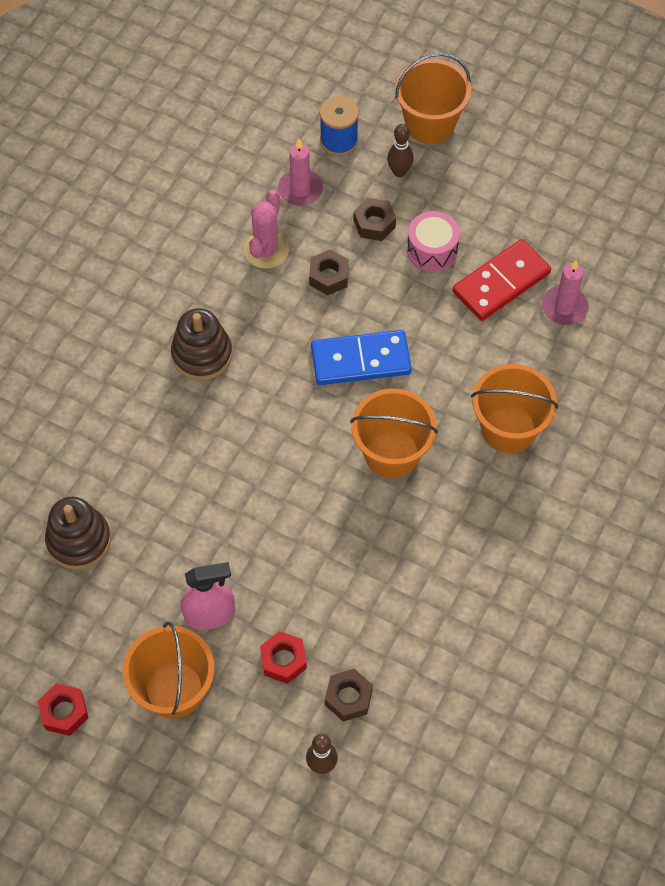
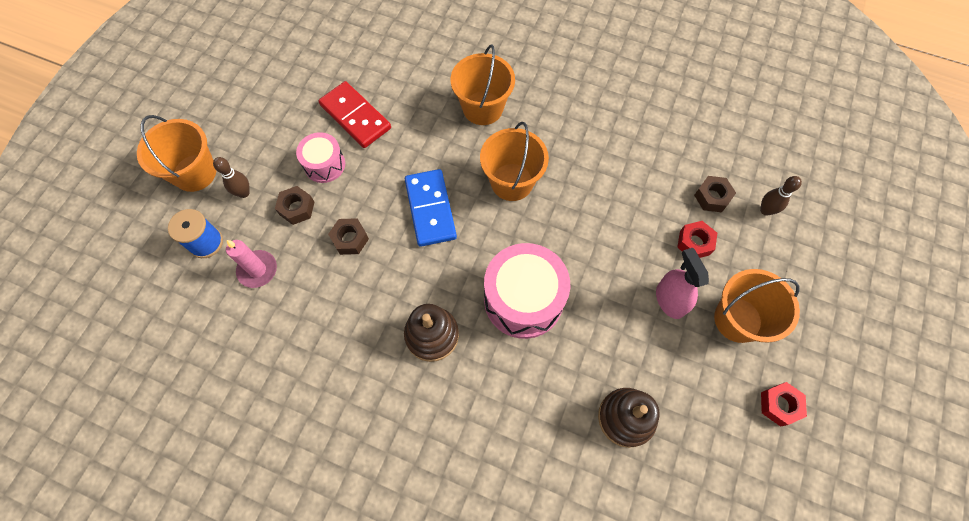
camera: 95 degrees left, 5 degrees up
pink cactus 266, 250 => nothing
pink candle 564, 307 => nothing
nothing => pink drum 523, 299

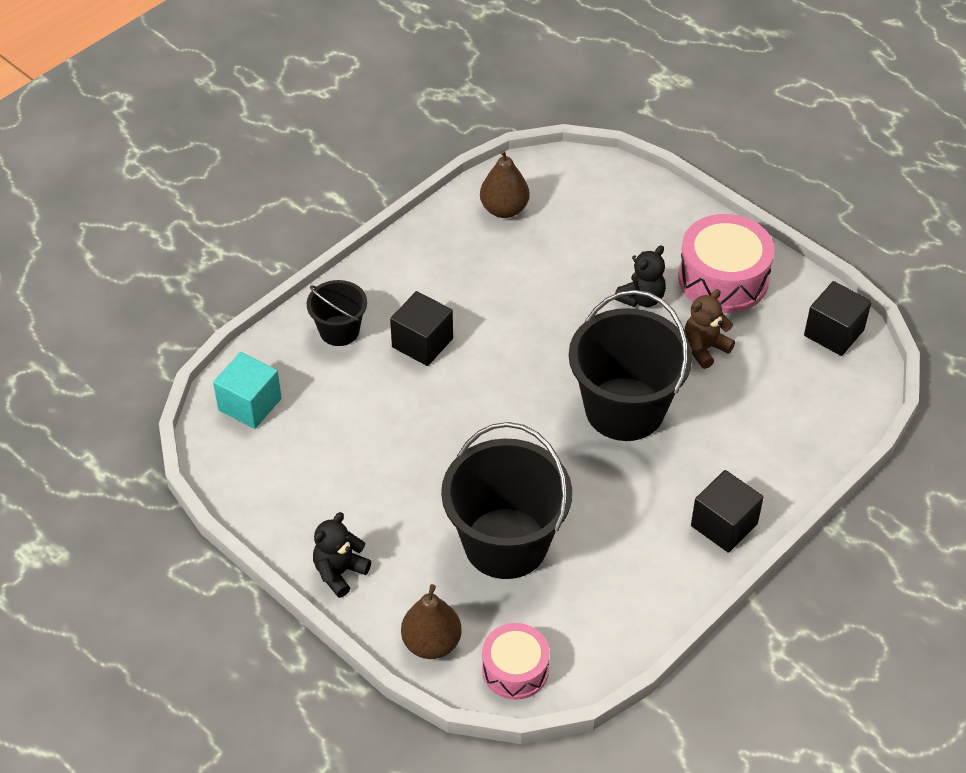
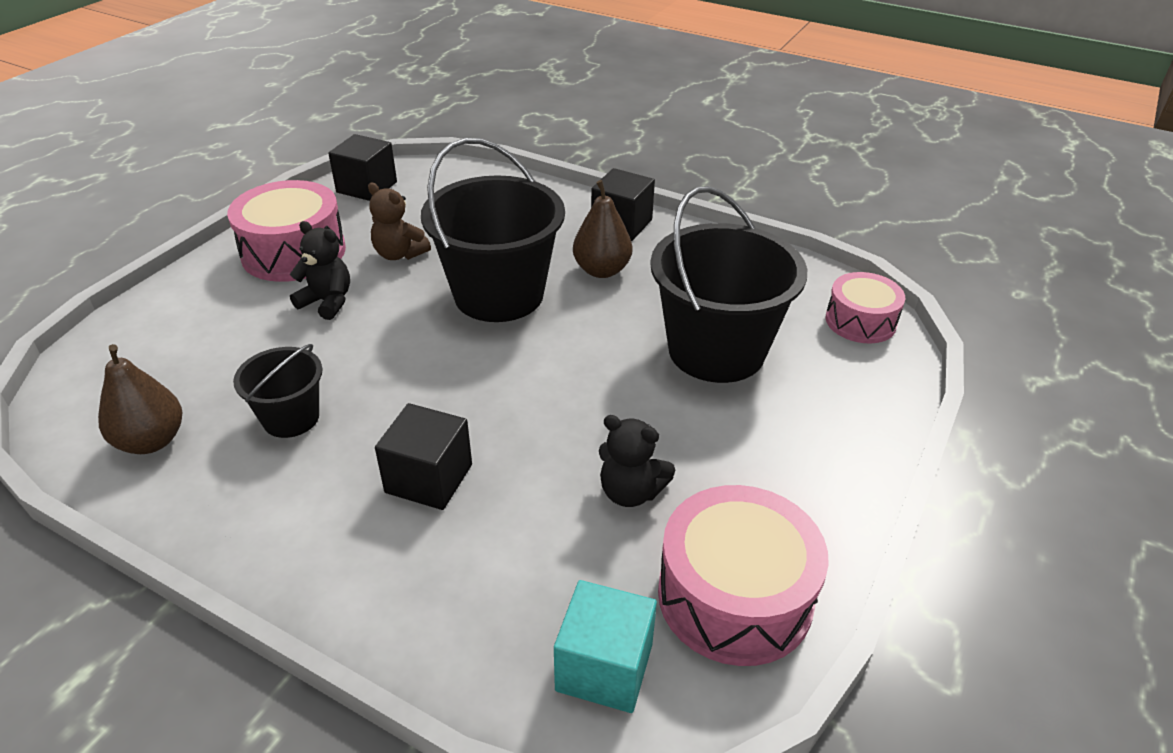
camera: 105 degrees left, 10 degrees down
black bucket 339, 330 => black bucket 291, 418, moved
black teddy bear 339, 572 => black teddy bear 630, 492, moved
brown pear 431, 643 => brown pear 602, 270, moved
nothing => pink drum 735, 596

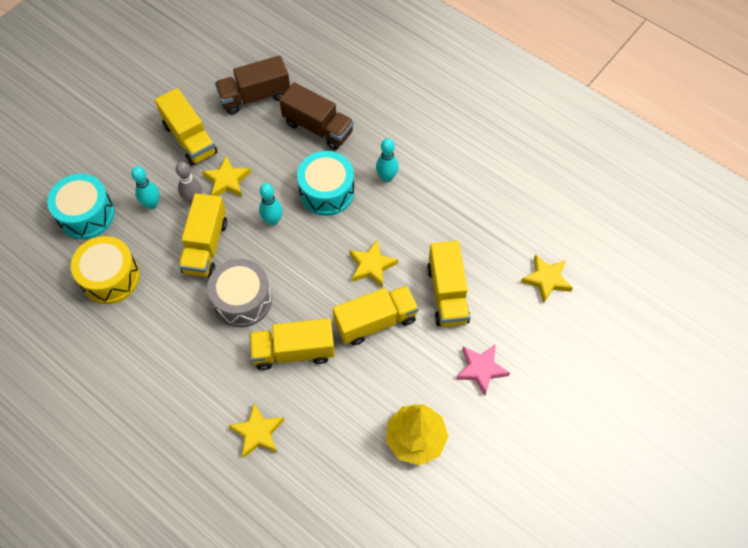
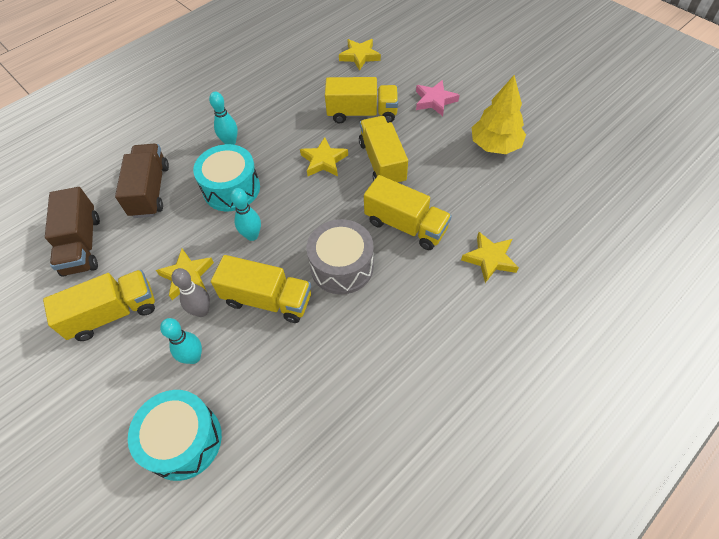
camera: 80 degrees left, 5 degrees down
brown truck 318, 128 => brown truck 150, 191, 45 degrees counterclockwise
yellow drum 110, 277 => nothing
yellow truck 293, 351 => yellow truck 405, 225, 60 degrees counterclockwise

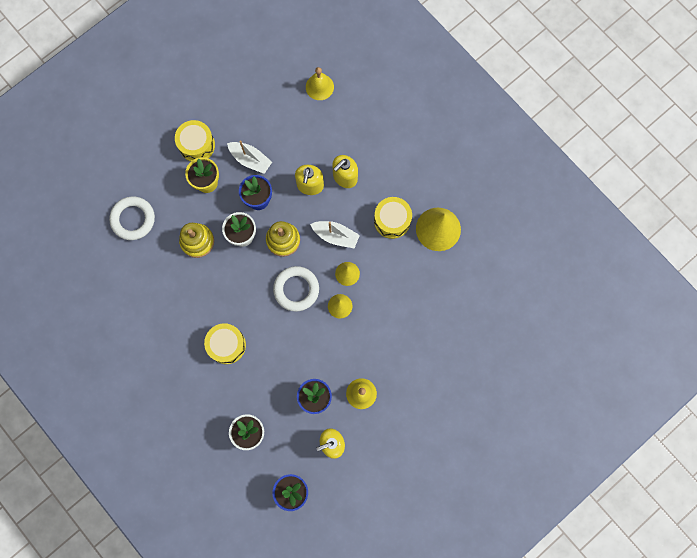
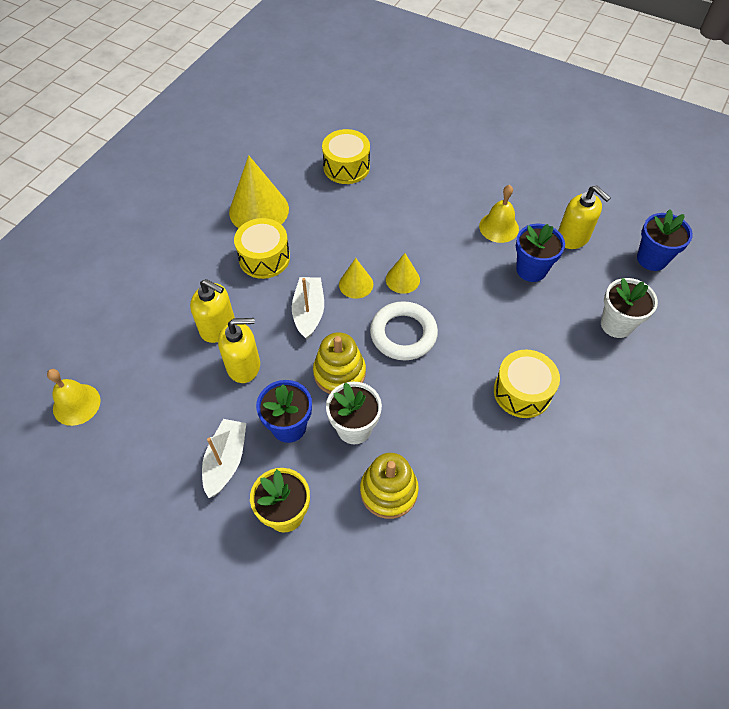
camera: 110 degrees left, 20 degrees down
yellow drum 197, 145 => yellow drum 346, 167, moved
white ring 133, 219 => nothing

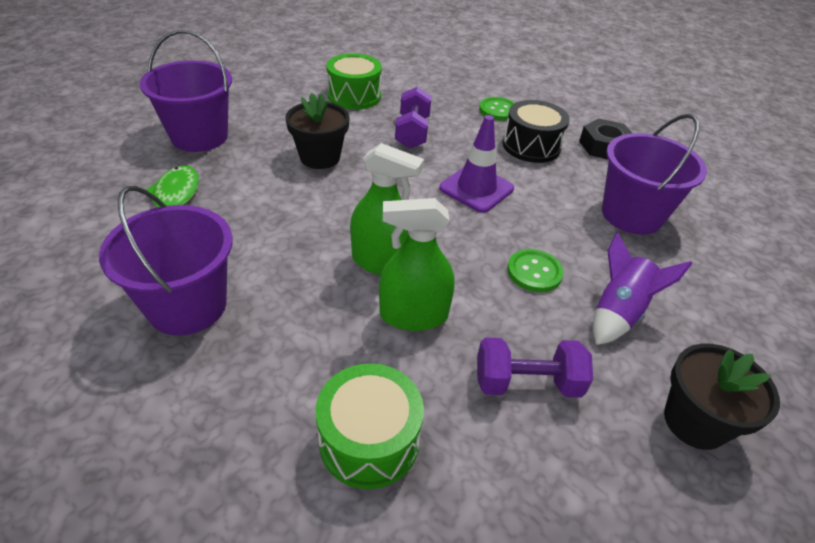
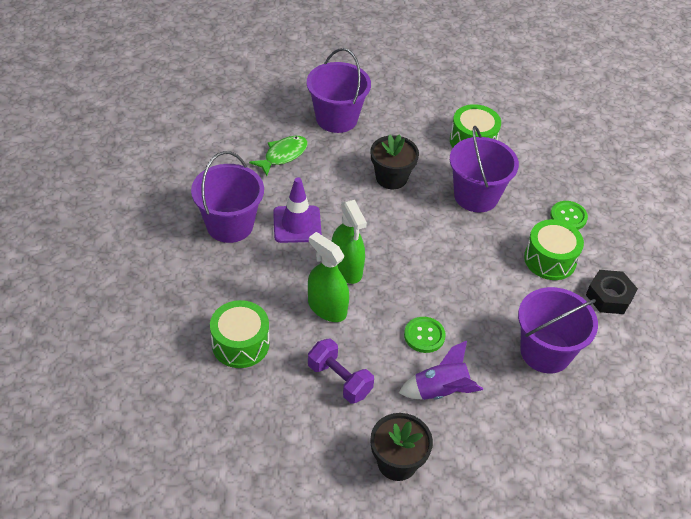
camera: 45 degrees right, 5 degrees up
purple dumbbell 412, 132 => purple bucket 476, 196
black drum 531, 146 => green drum 550, 259
purple traffic cone 476, 188 => purple traffic cone 297, 224, moved

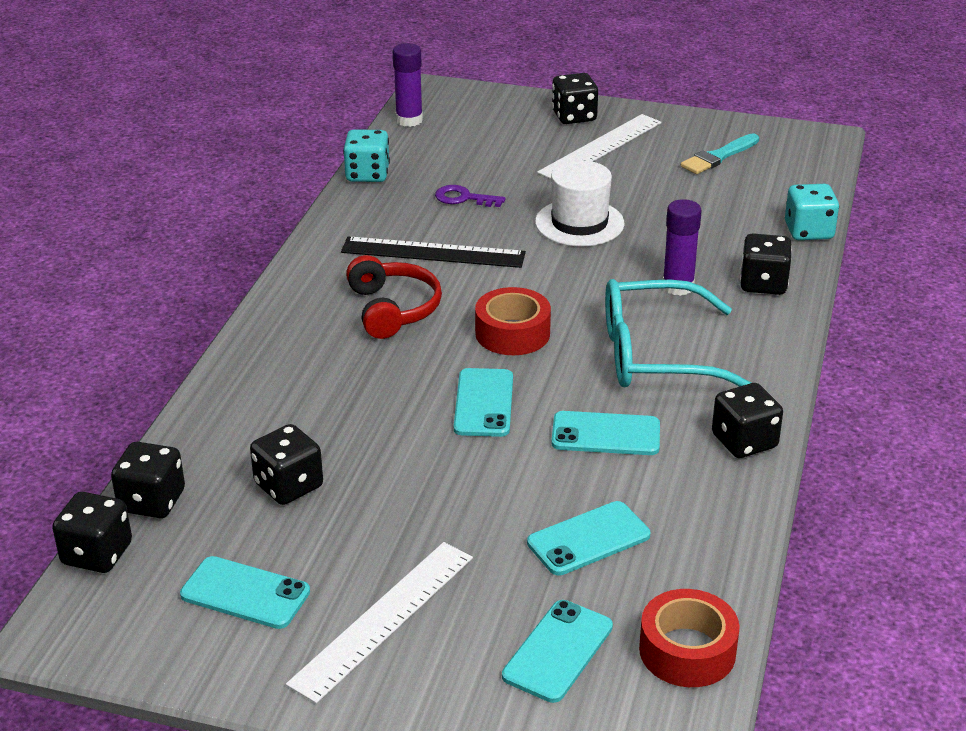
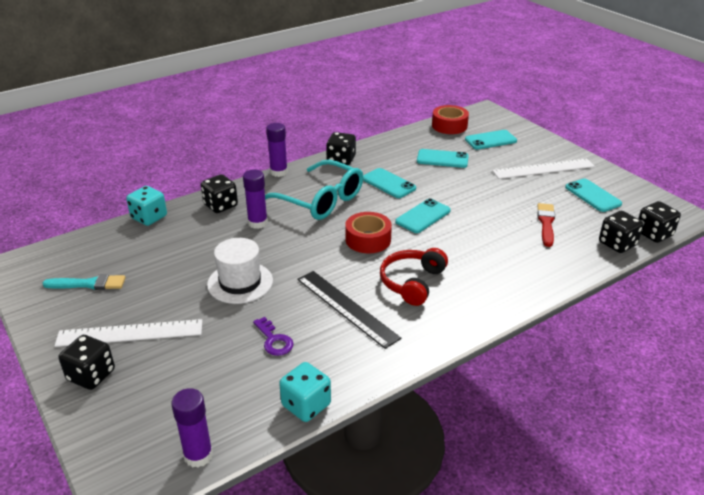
camera: 140 degrees left, 0 degrees up
black dice 288, 486 => red brush 546, 223
nothing => purple glue stick 278, 172

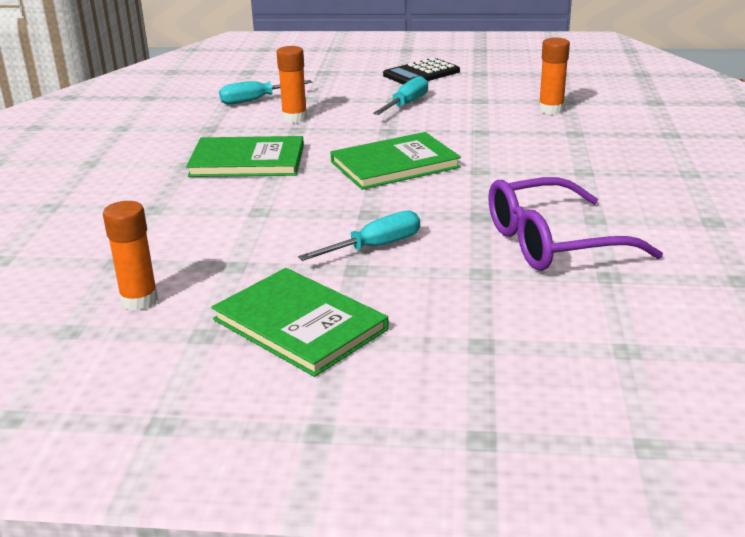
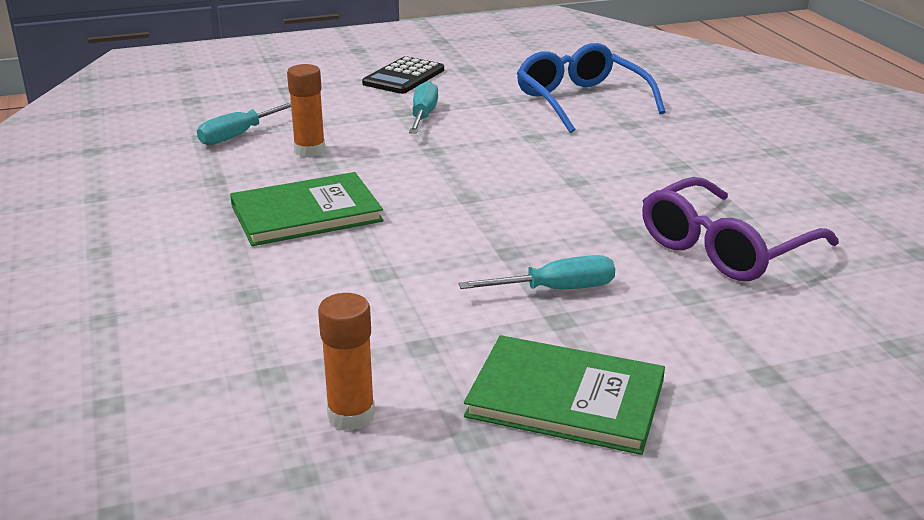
camera: 25 degrees left, 0 degrees up
orange glue stick 551, 110 => blue glasses 581, 101
green book 394, 164 => nothing
turquoise screwdriver 375, 247 => turquoise screwdriver 555, 290, 45 degrees clockwise

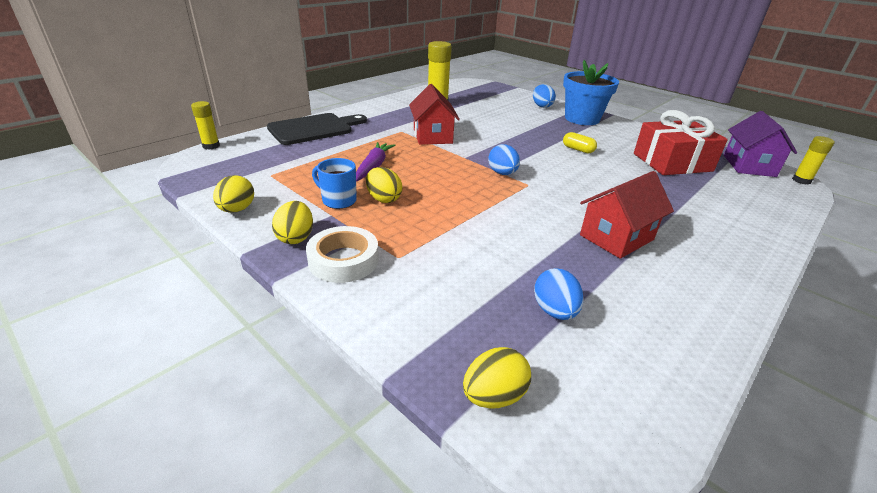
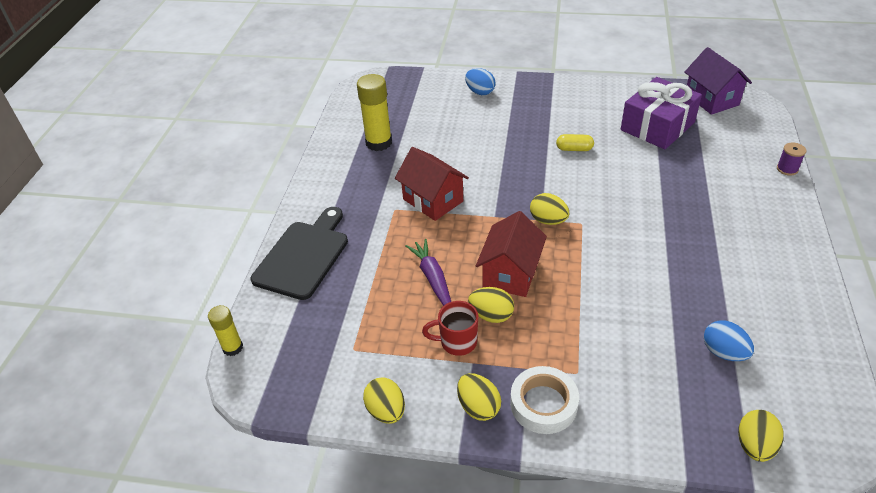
camera: 30 degrees left, 10 degrees up
blue flower pot 582, 119 => nothing
red gift 672, 162 => purple gift 657, 126
yellow glue stick 801, 180 => nothing
blue egg 502, 173 => yellow egg 548, 220
blue mug 338, 200 => red mug 457, 342
red house 616, 237 => red house 510, 273, moved
nothing => purple spool 787, 169

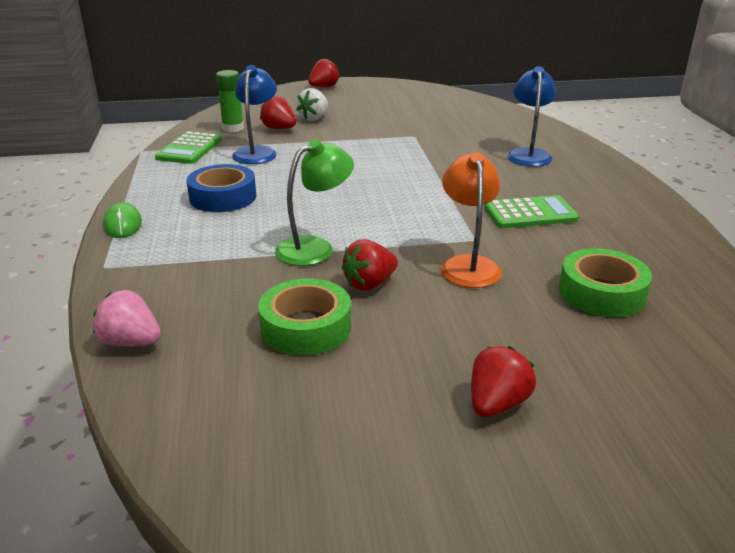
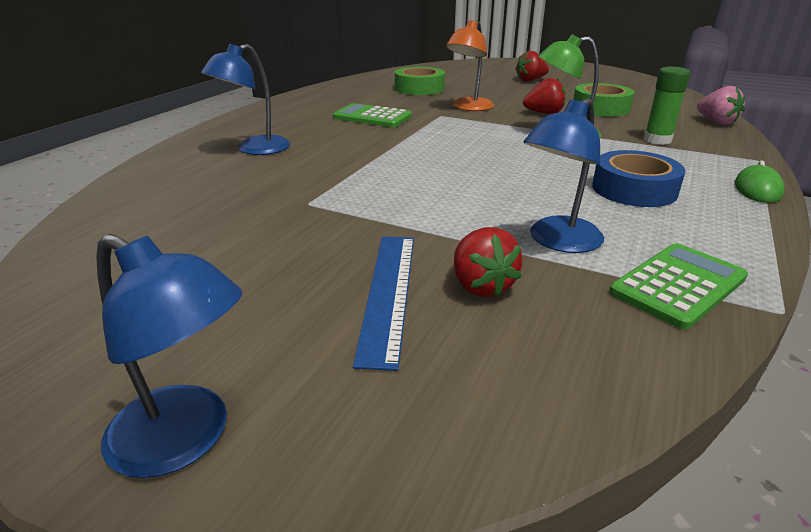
camera: 145 degrees left, 0 degrees up
red strawberry 323, 87 => blue lamp 186, 439
green glue stick 233, 128 => green glue stick 657, 140, moved
white strawberry 314, 118 => blue ruler 388, 293

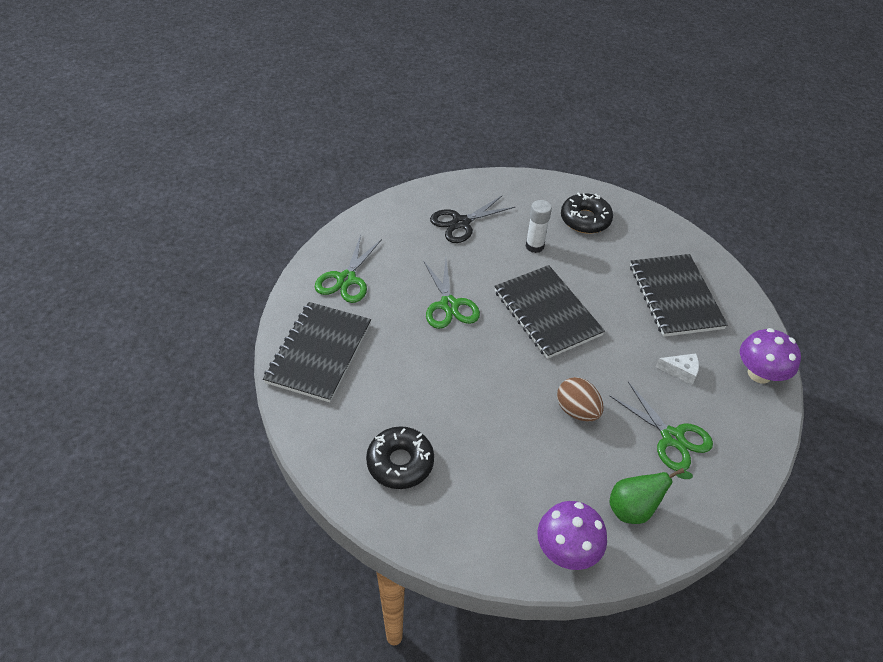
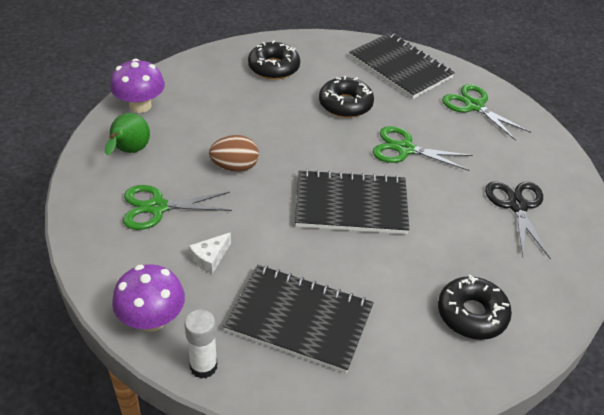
camera: 120 degrees right, 5 degrees down
white glue stick 534, 246 => white glue stick 203, 366, moved
nothing => black donut 345, 104

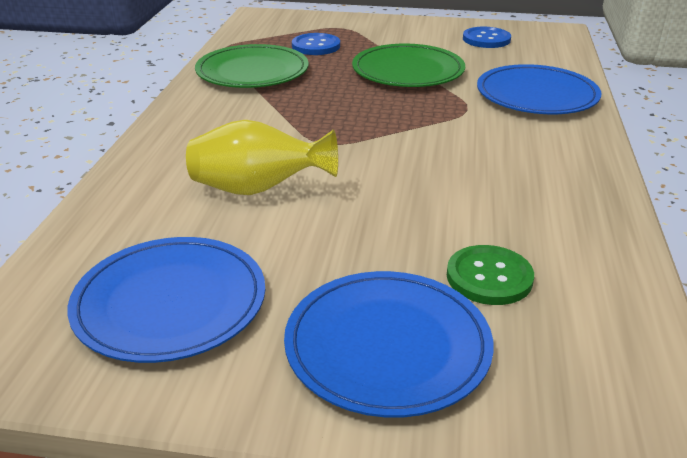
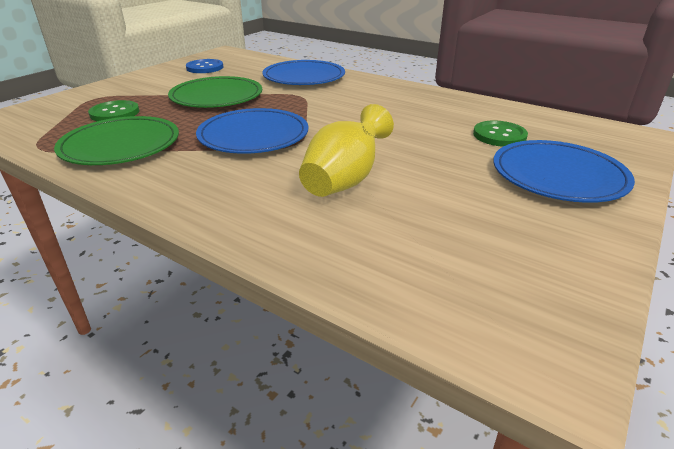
camera: 65 degrees left, 0 degrees up
blue button 316, 46 => green button 115, 113
blue plate 170, 302 => blue plate 253, 135, moved

